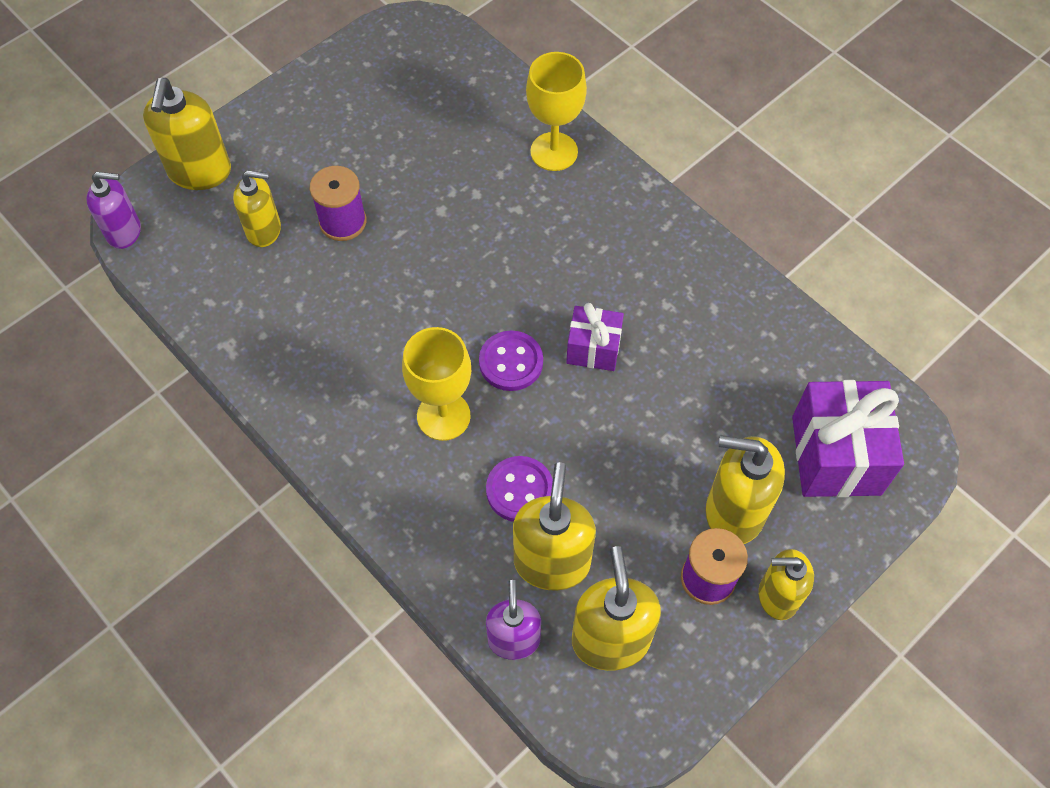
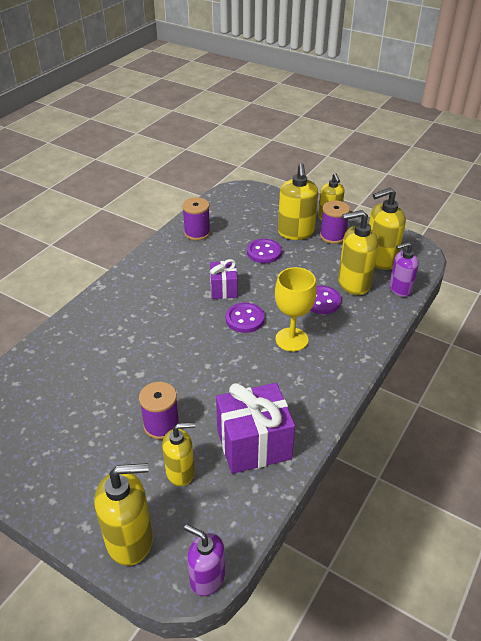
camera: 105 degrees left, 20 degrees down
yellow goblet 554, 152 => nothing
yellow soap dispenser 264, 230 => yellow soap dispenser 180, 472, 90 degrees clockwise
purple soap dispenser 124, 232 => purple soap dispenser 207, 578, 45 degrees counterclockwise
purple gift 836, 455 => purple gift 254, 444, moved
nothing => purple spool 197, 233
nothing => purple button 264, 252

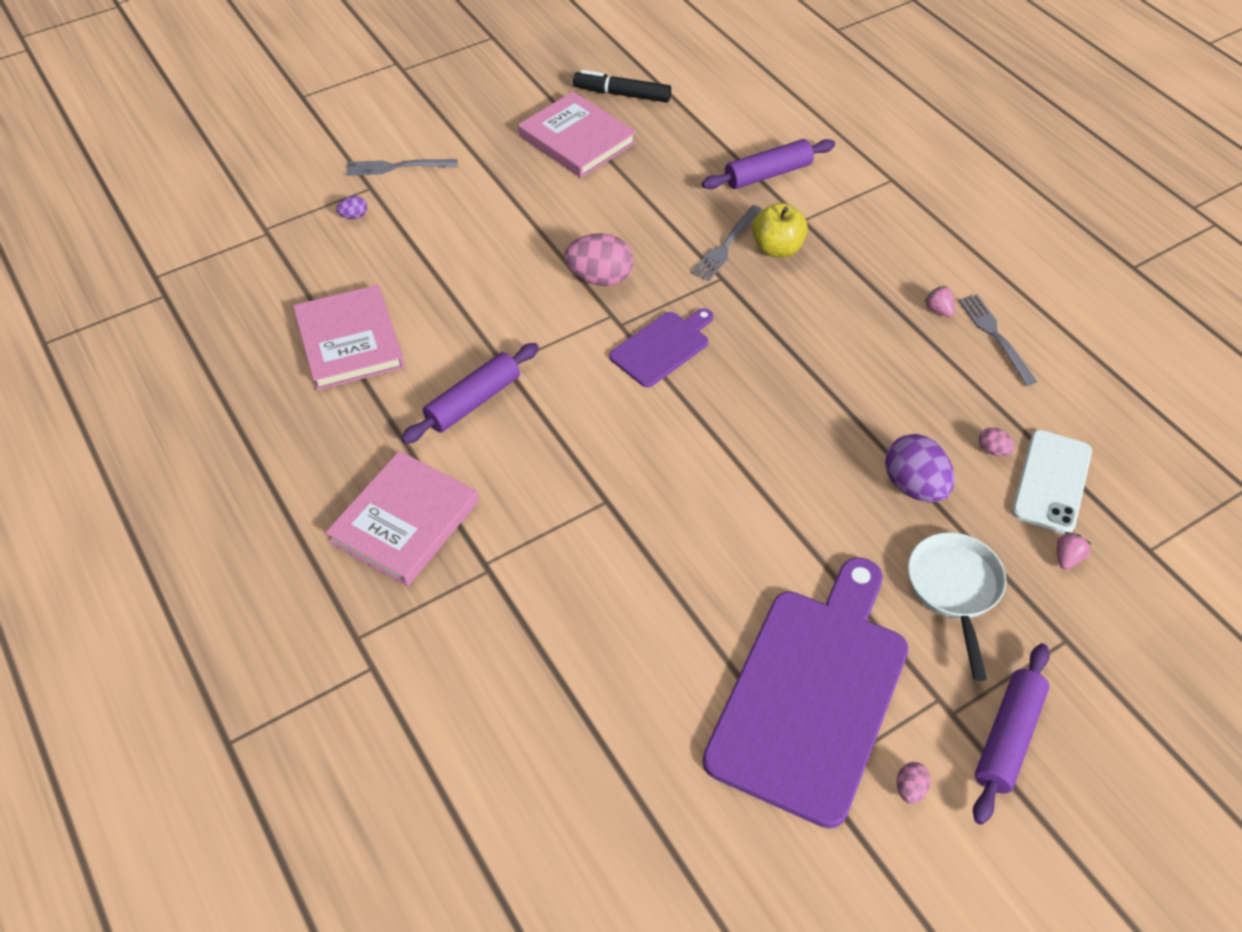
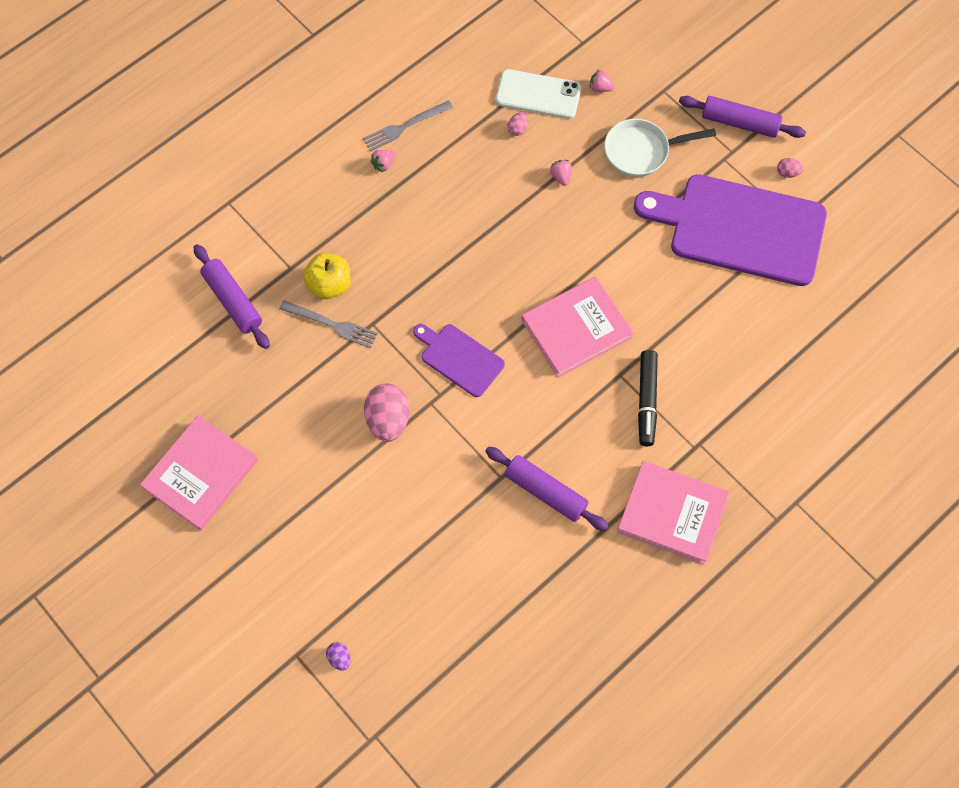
camera: 100 degrees left, 15 degrees up
black marker 622, 94 => black marker 646, 401, moved
grey fork 397, 167 => nothing
pink book 349, 341 => pink book 576, 329, moved
purple egg 914, 486 => pink strawberry 561, 176

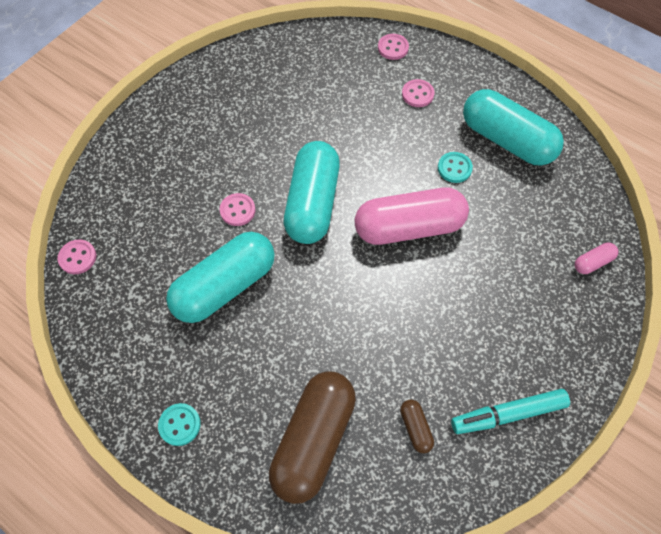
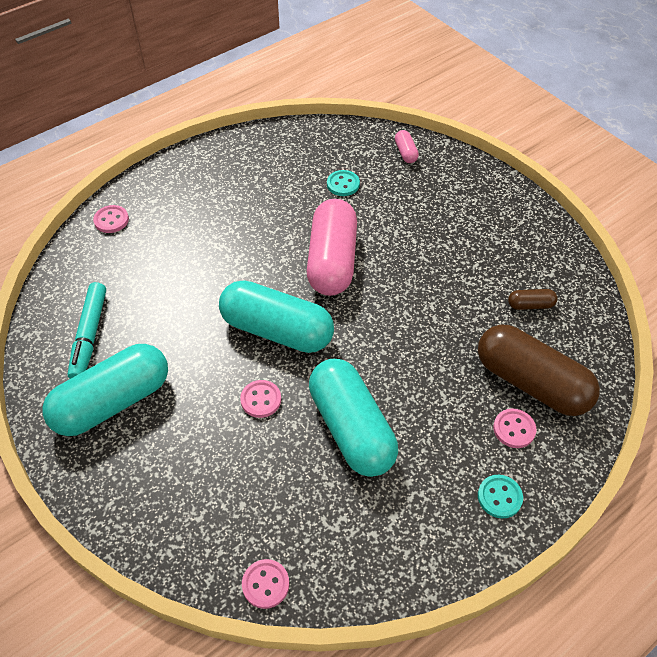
camera: 75 degrees left, 10 degrees down
pink button 417, 94 => pink button 514, 429, moved
turquoise capsule 506, 140 => turquoise capsule 113, 402, moved
turquoise button 454, 168 => turquoise button 343, 184, moved
turquoise marker 507, 414 => turquoise marker 89, 335, moved

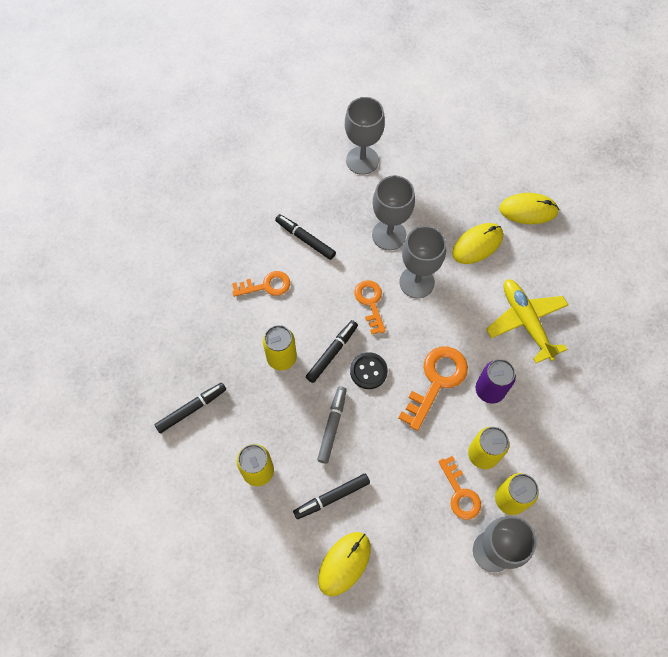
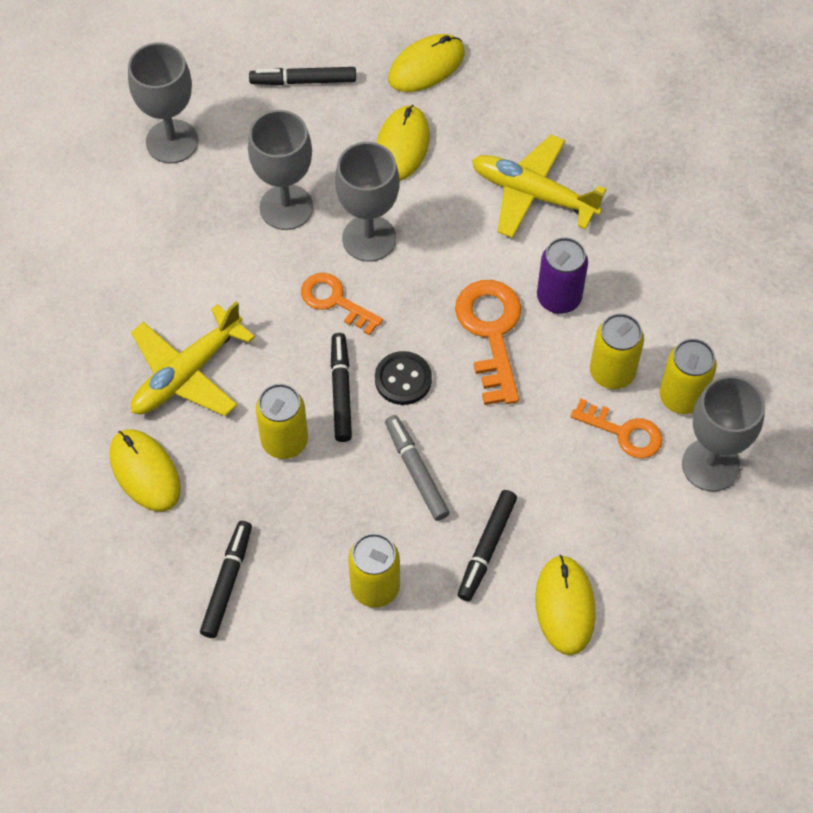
camera: 40 degrees left, 5 degrees down
black marker 305, 239 => black marker 303, 81, moved
orange key 266, 285 => yellow plane 187, 373
nothing => yellow mouse 145, 472

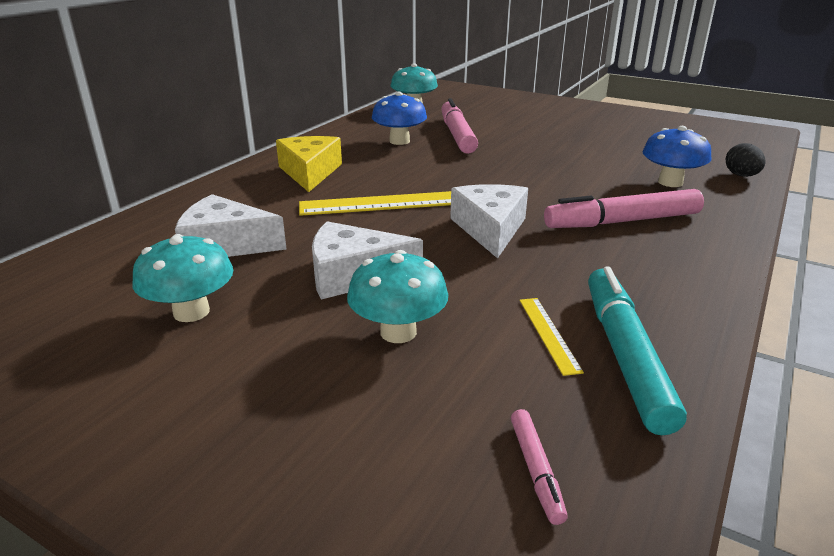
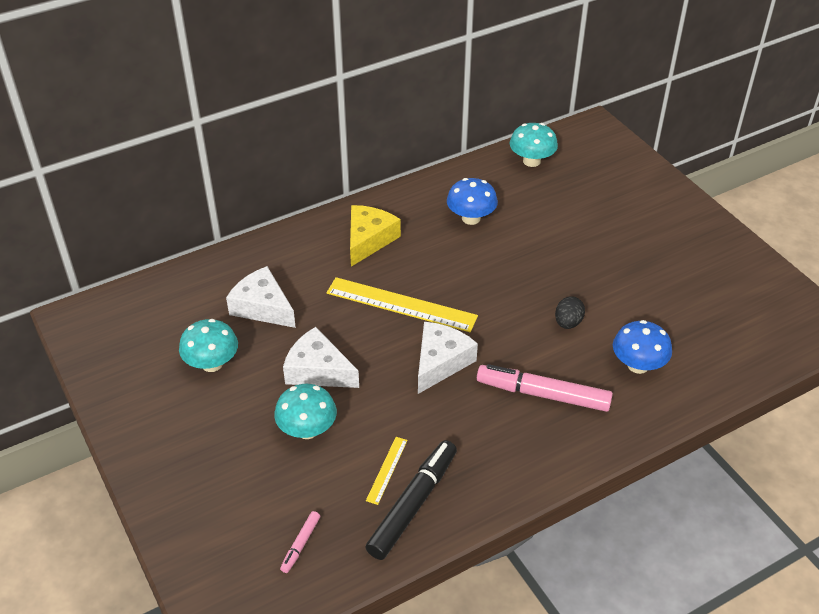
camera: 30 degrees right, 15 degrees up
pink marker 457, 135 => nothing
black egg 741, 175 => black egg 568, 323, moved
turquoise marker 625, 356 => black marker 412, 505

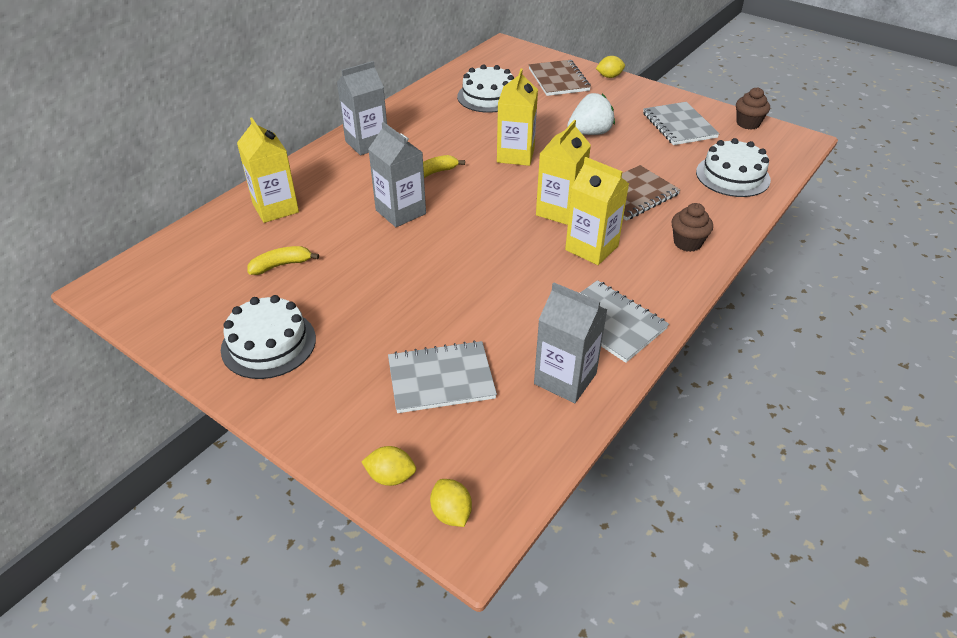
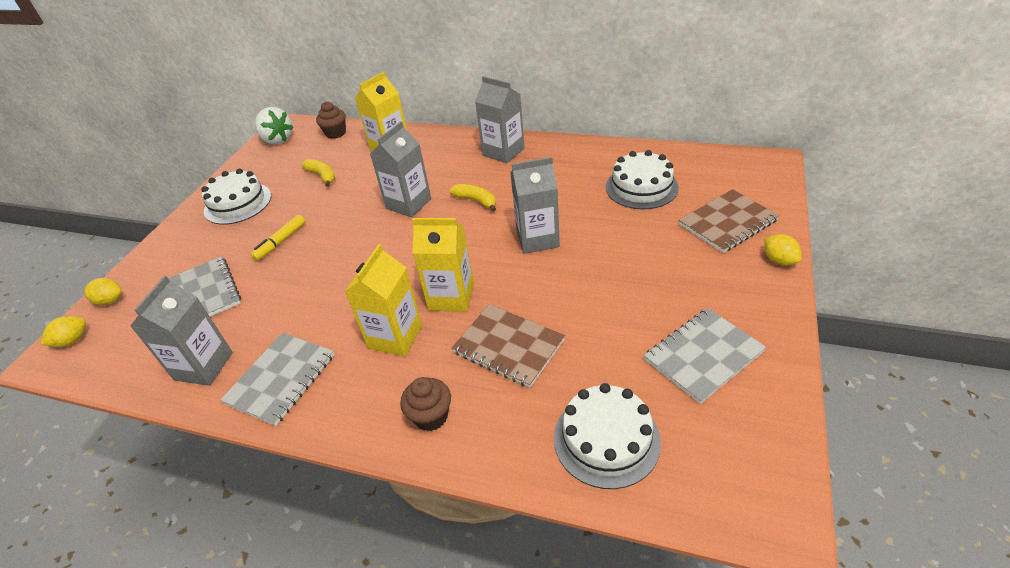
camera: 75 degrees right, 0 degrees up
yellow carton 515, 155 => grey carton 537, 239
brown cupcake 748, 123 => brown cupcake 336, 133, moved
white strawberry 589, 133 => white strawberry 277, 139, moved
yellow lemon 391, 476 => yellow lemon 110, 301, 75 degrees counterclockwise
nothing => yellow marker 280, 242

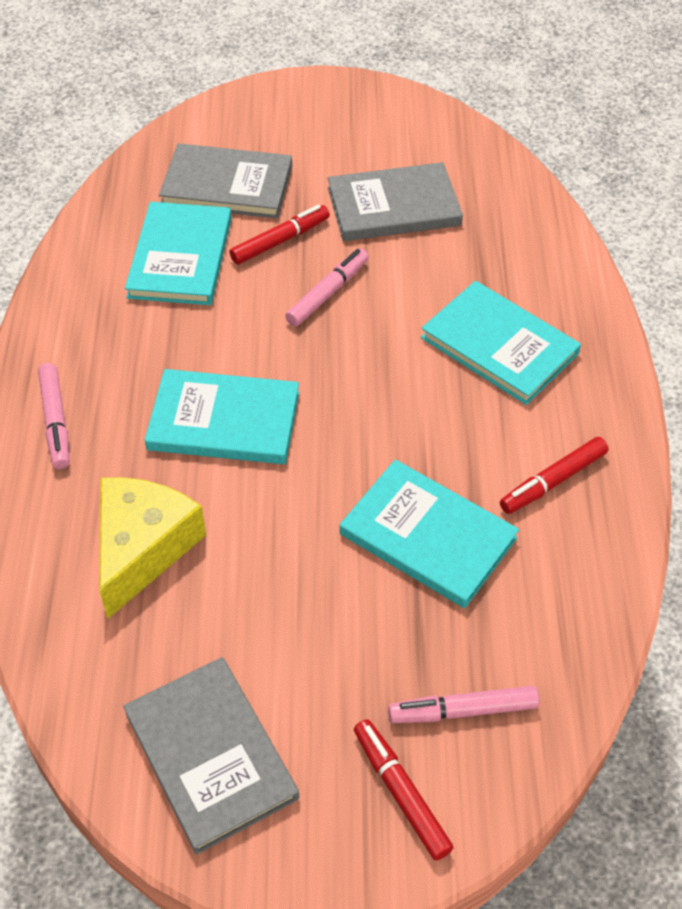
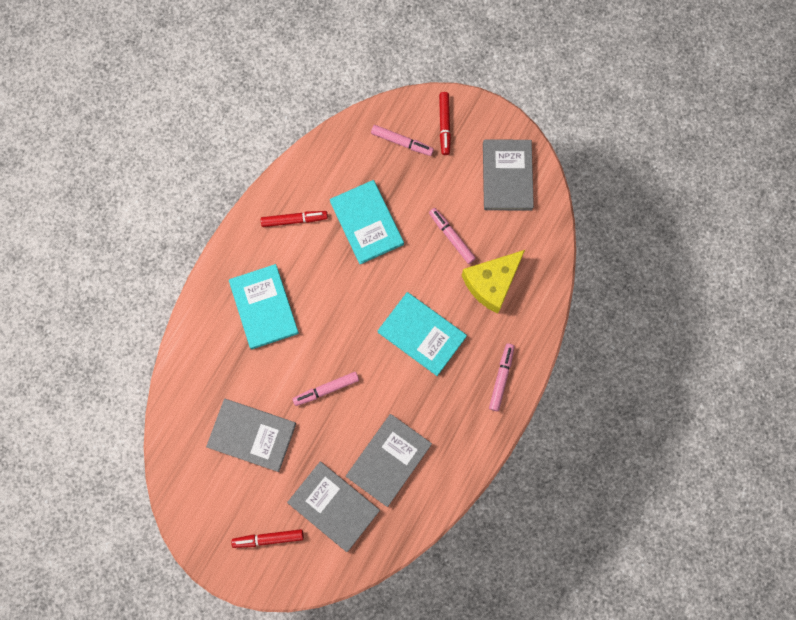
camera: 150 degrees left, 25 degrees up
turquoise book 180, 257 => grey book 388, 460
red marker 280, 241 => red marker 268, 538, moved
nothing => pink marker 451, 237

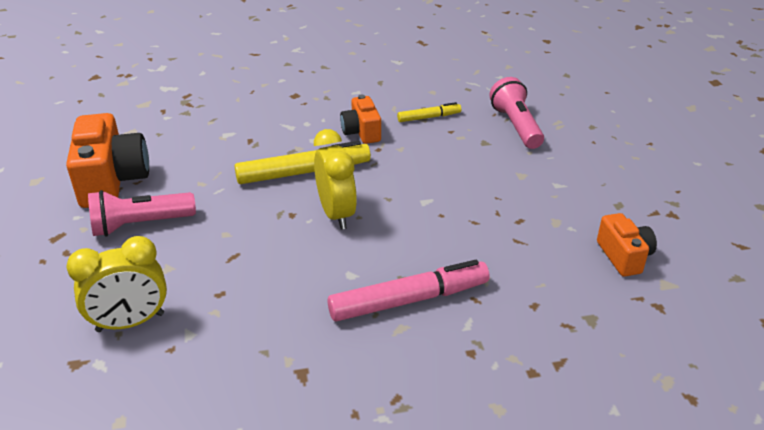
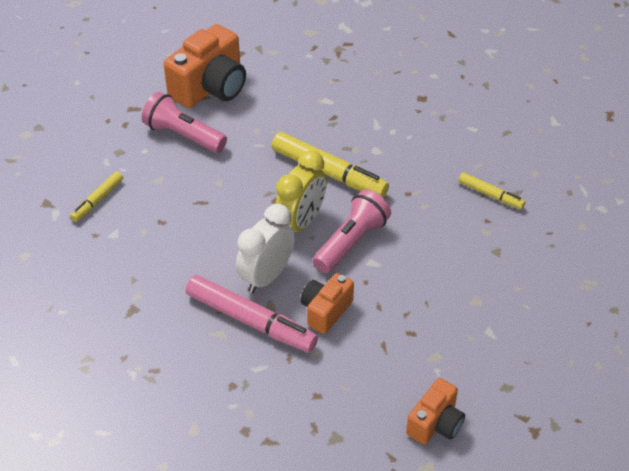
camera: 50 degrees right, 10 degrees up
pink flashlight 516, 126 => pink flashlight 351, 242, moved
orange camera 361, 132 => orange camera 325, 311, moved
yellow clock 130, 322 => yellow marker 97, 200
nothing => white clock 266, 276

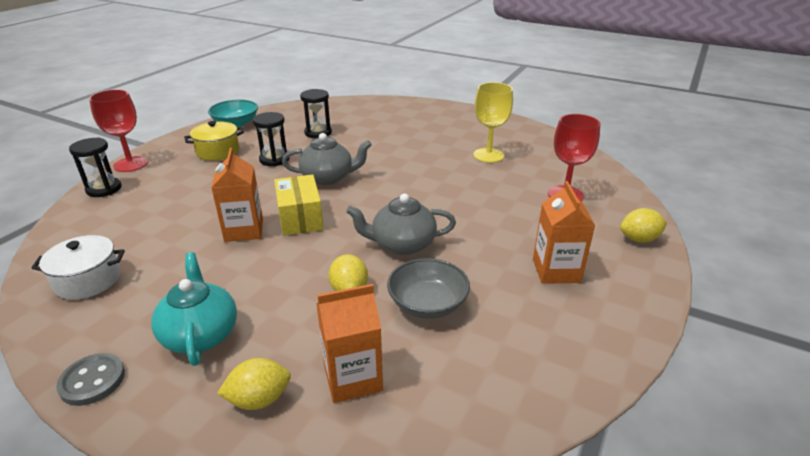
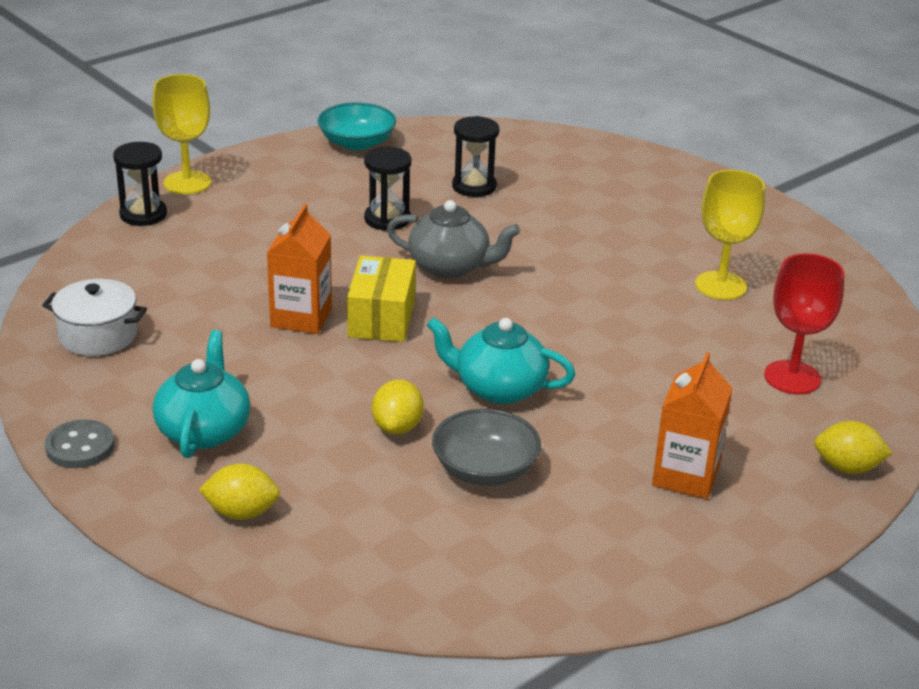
camera: 20 degrees right, 0 degrees up
red goblet 131, 164 => yellow goblet 187, 183
yellow pot 218, 151 => nothing
grey teapot 402, 244 => turquoise teapot 498, 388
orange carton 352, 378 => nothing

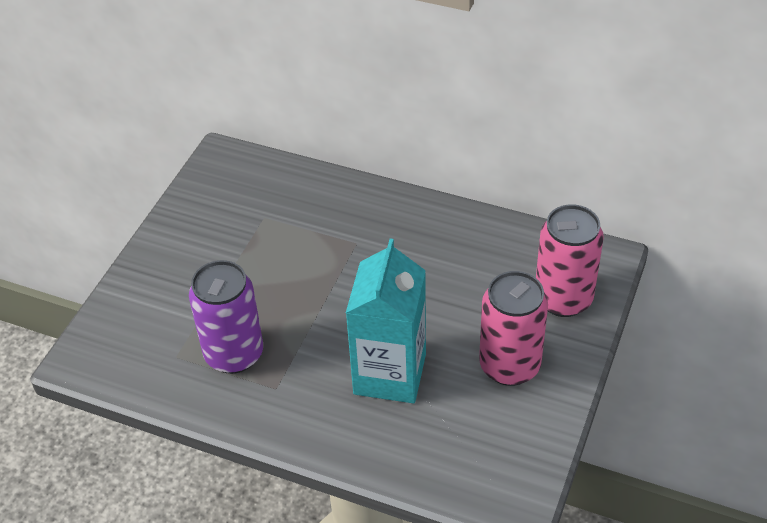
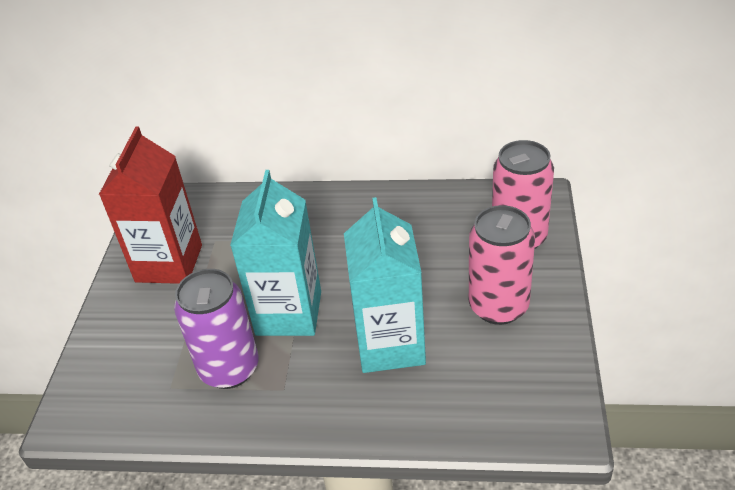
camera: 15 degrees left, 5 degrees down
nothing => red carton 169, 263
nothing => turquoise carton 289, 313

